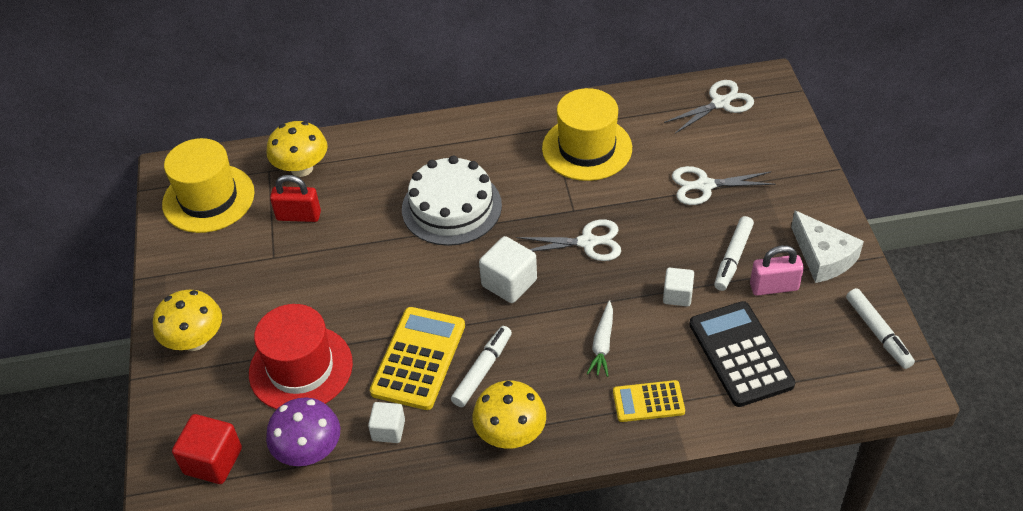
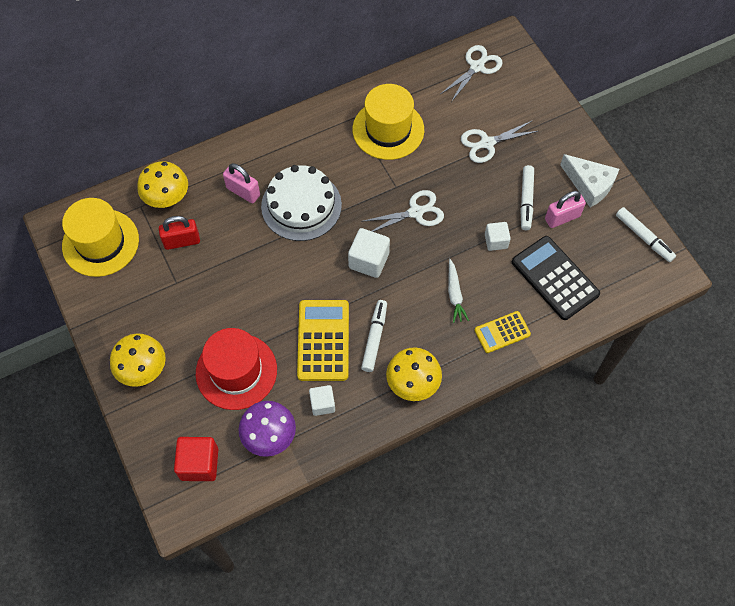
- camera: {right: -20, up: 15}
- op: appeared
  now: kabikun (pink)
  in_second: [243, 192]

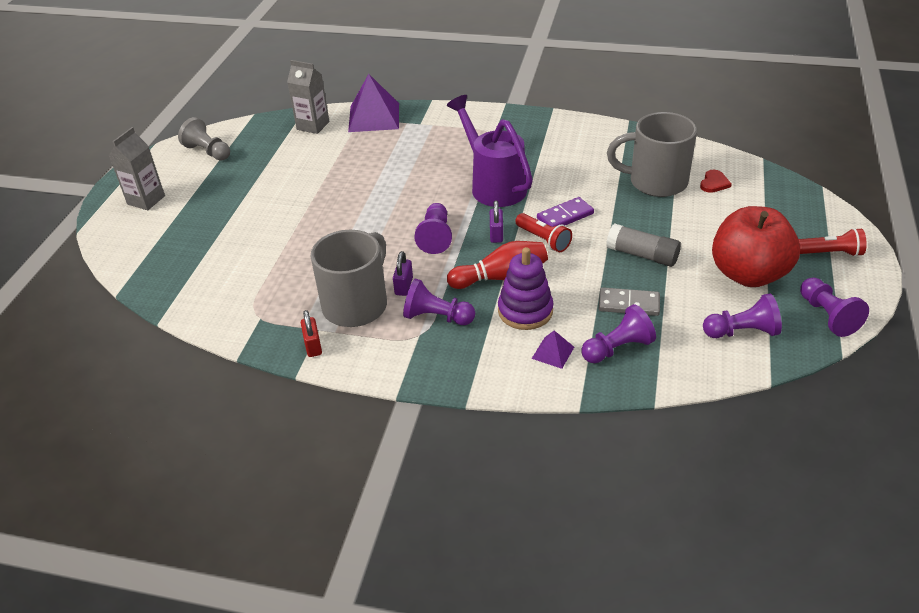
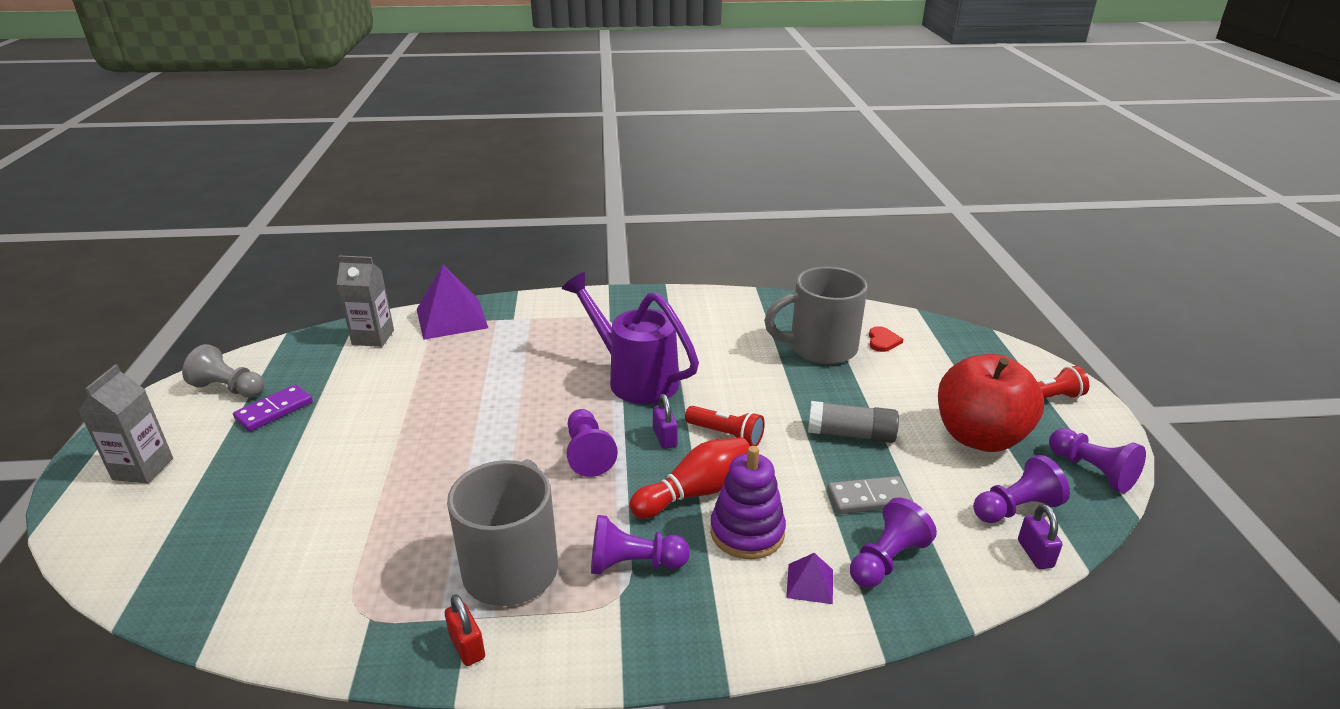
- camera: {right: -20, up: -10}
- op: relocated
  was: kabikun (purple)
  in_first: [404, 286]
  in_second: [1035, 554]
- op: relocated
  was: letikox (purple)
  in_first: [565, 216]
  in_second: [274, 411]

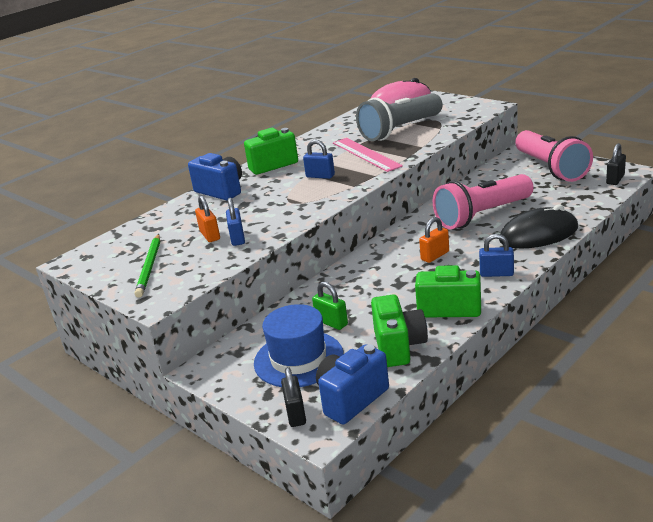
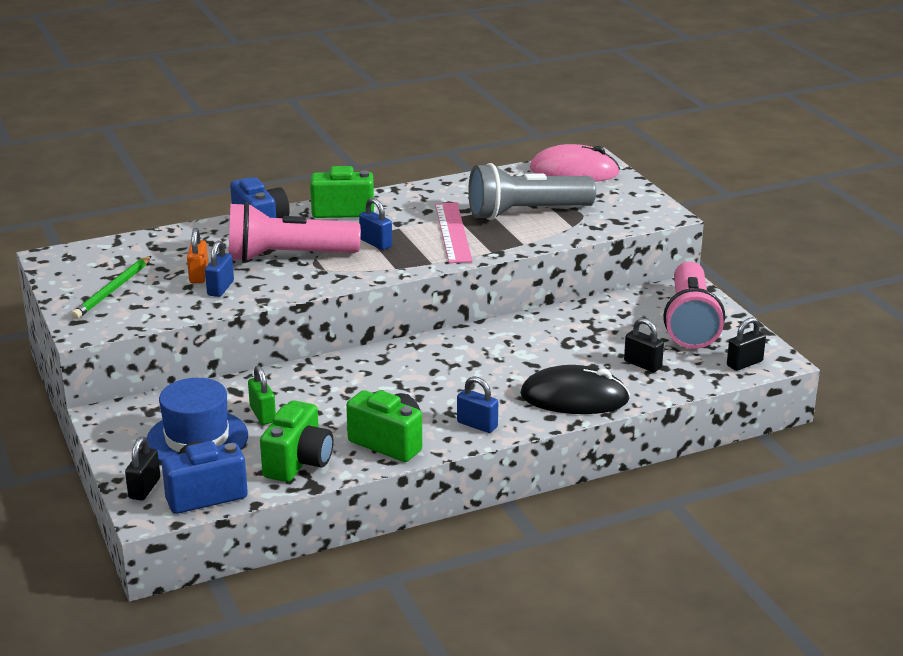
- camera: {right: 20, up: 0}
- op: missing
  was: kabikun (orange)
  in_first: [435, 256]
- op: appeared
  now: kabikun (black)
  in_second: [642, 364]
- op: relocated
  was: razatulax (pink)
  in_first: [482, 215]
  in_second: [287, 257]

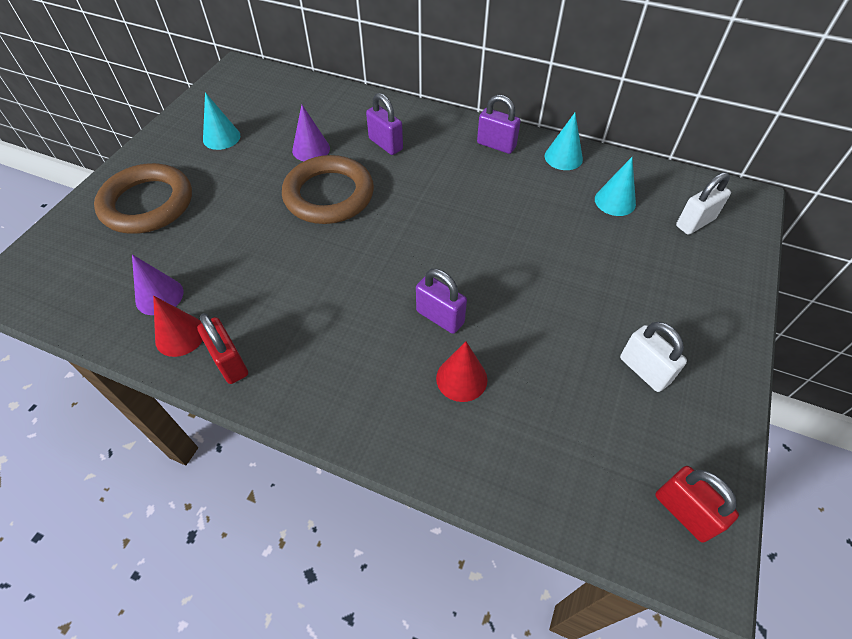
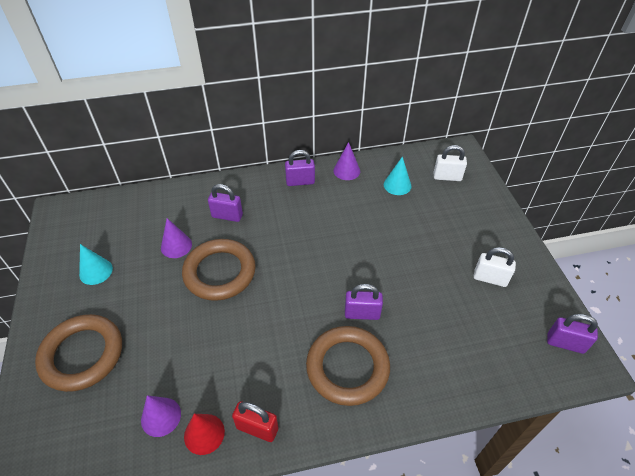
- camera: {right: -35, up: -5}
- op: missing
  was: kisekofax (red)
  in_first: [461, 378]
- op: appeared
  now: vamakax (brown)
  in_second: [347, 367]
- op: colour
  was: kisekofax (turquoise)
  now: kisekofax (purple)
  in_first: [563, 157]
  in_second: [346, 170]
- op: colour
  was: kabikun (red)
  now: kabikun (purple)
  in_first: [684, 512]
  in_second: [565, 343]
- op: spun
  was: kabikun (white)
  in_first: [695, 222]
  in_second: [447, 177]
  clockwise: 75

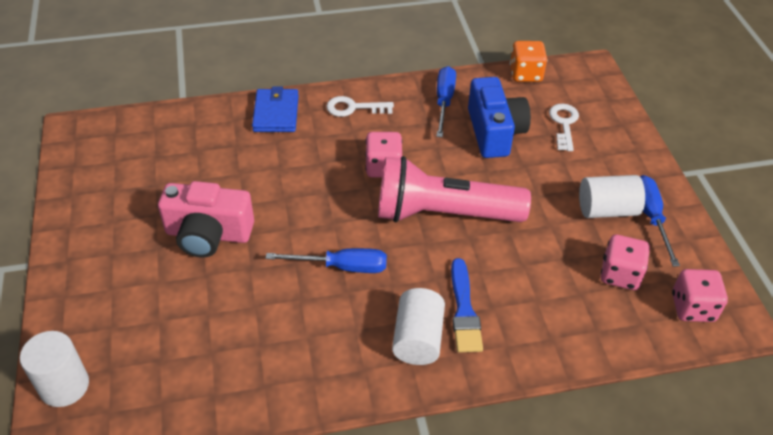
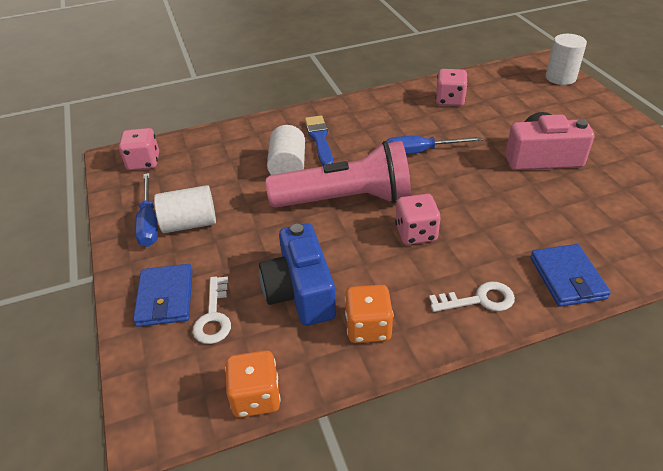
- camera: {right: 175, up: -5}
- op: appeared
  now: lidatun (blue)
  in_second: [165, 298]
- op: relocated
  was: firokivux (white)
  in_first: [418, 339]
  in_second: [288, 167]
- op: relocated
  was: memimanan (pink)
  in_first: [620, 274]
  in_second: [450, 100]
- op: exchanged
  was: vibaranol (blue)
  now: memimanan (orange)
  in_first: [444, 101]
  in_second: [368, 327]

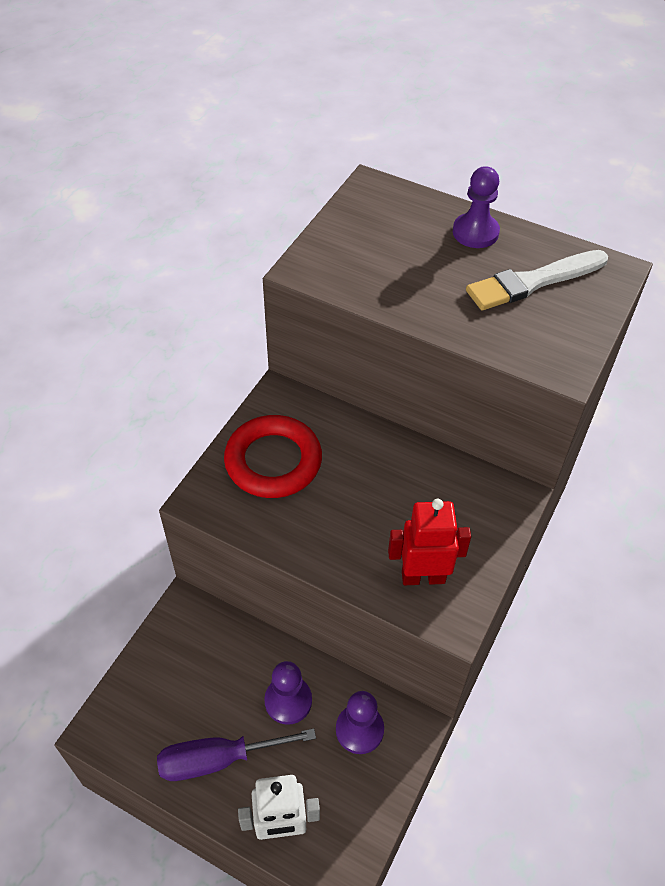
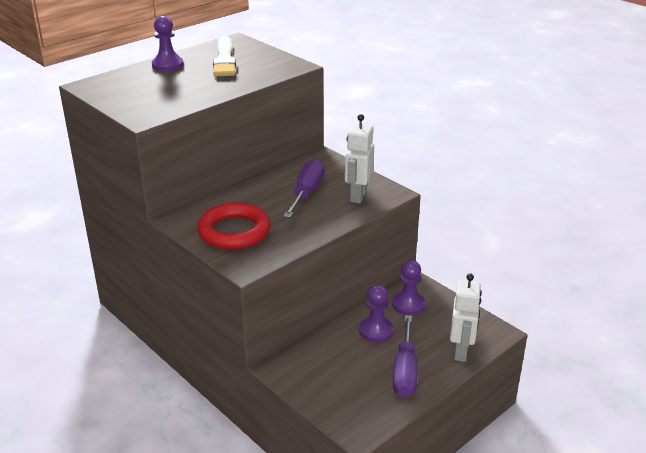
- camera: {right: -70, up: -20}
- op: appeared
  now: vibaranol (purple)
  in_second: [307, 193]
- op: colour
  was: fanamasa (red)
  now: fanamasa (white)
  in_first: [423, 577]
  in_second: [358, 196]

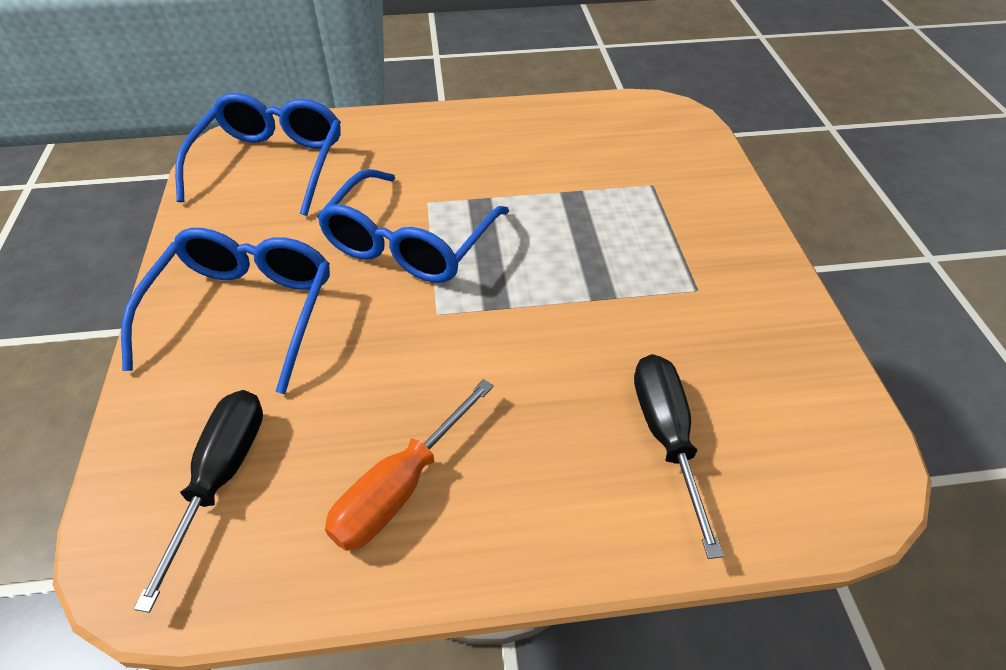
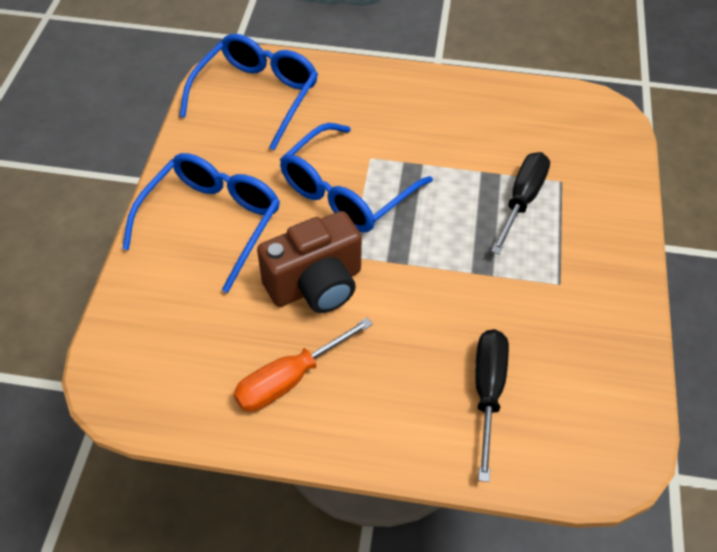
- camera: {right: 15, up: 5}
- op: appeared
  now: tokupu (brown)
  in_second: [316, 285]
- op: relocated
  was: vibaranol (black)
  in_first: [221, 477]
  in_second: [522, 200]

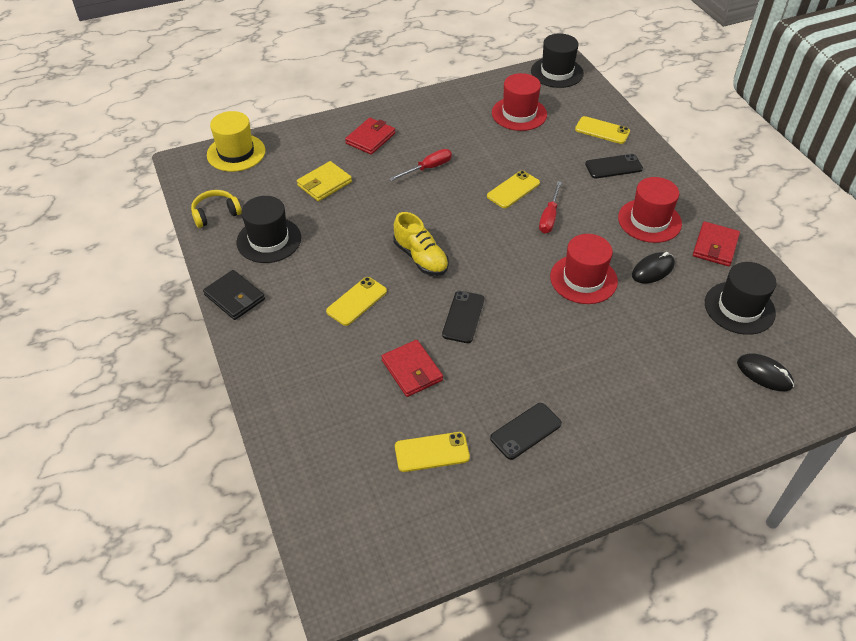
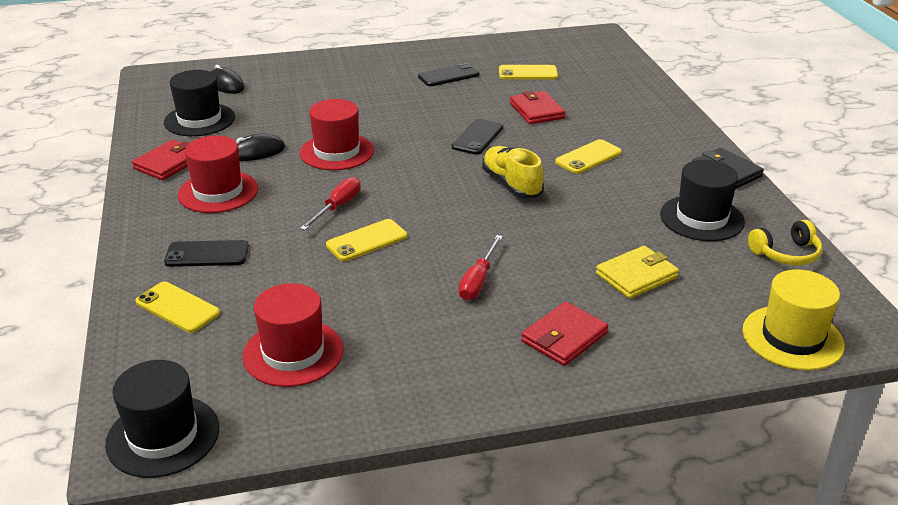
- camera: {right: -170, up: -15}
- op: spun
  was: vibaranol (red)
  in_first: [428, 168]
  in_second: [478, 281]
  clockwise: -45

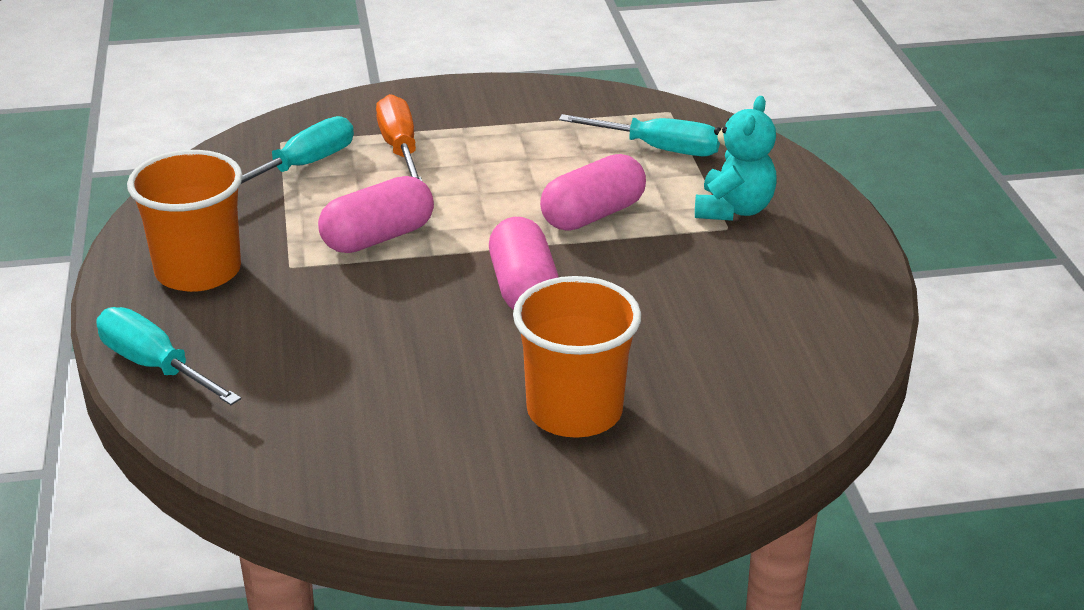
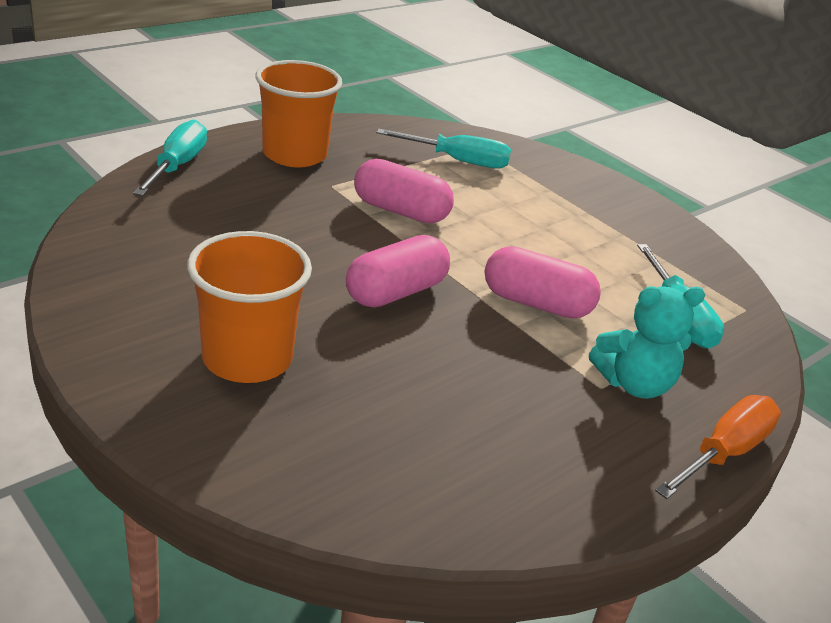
- camera: {right: 55, up: 0}
- op: relocated
  was: vibaranol (orange)
  in_first: [400, 148]
  in_second: [724, 453]

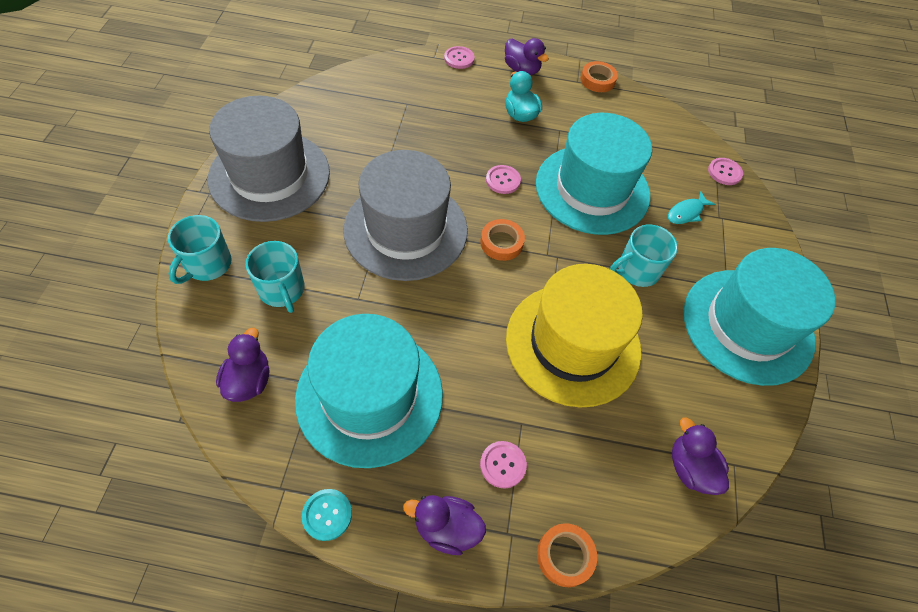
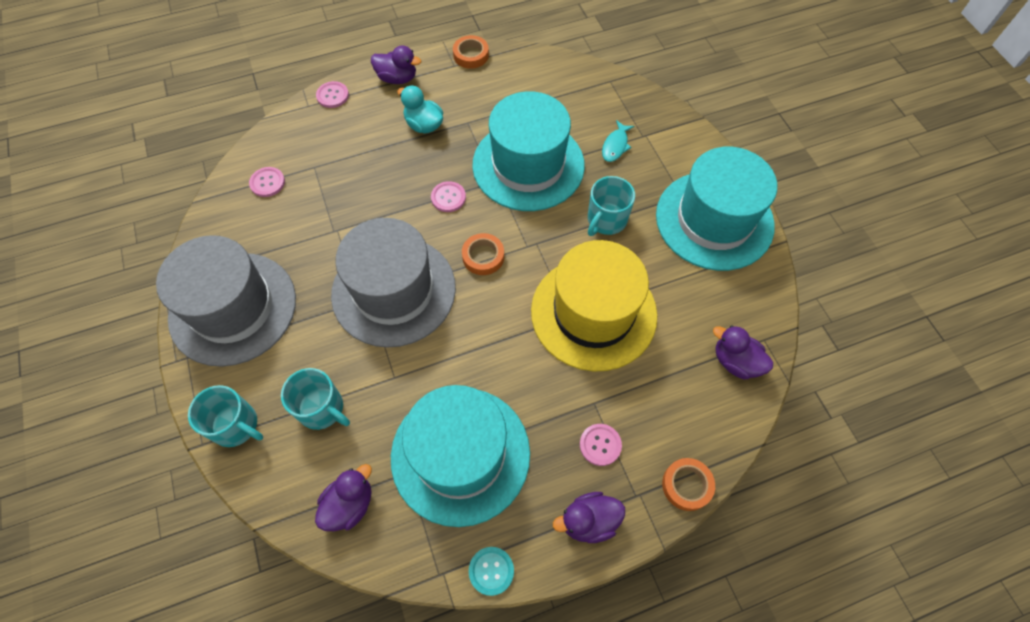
- camera: {right: -25, up: 5}
- op: relocated
  was: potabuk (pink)
  in_first: [724, 172]
  in_second: [267, 183]
- op: spun
  was: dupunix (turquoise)
  in_first: [207, 264]
  in_second: [236, 425]
  clockwise: -60
- op: spun
  was: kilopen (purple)
  in_first: [249, 380]
  in_second: [349, 504]
  clockwise: 60

